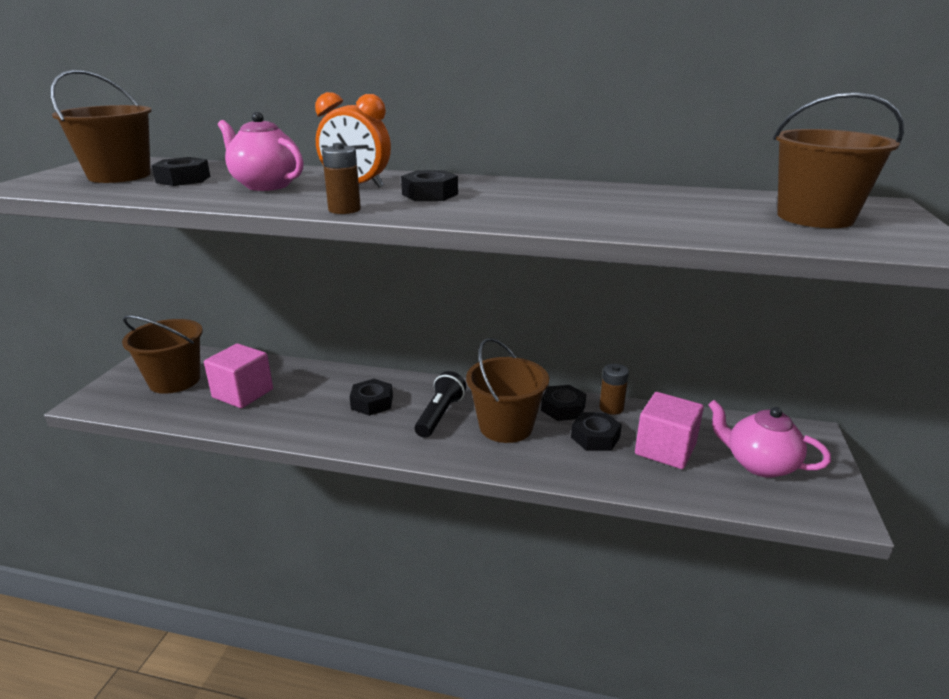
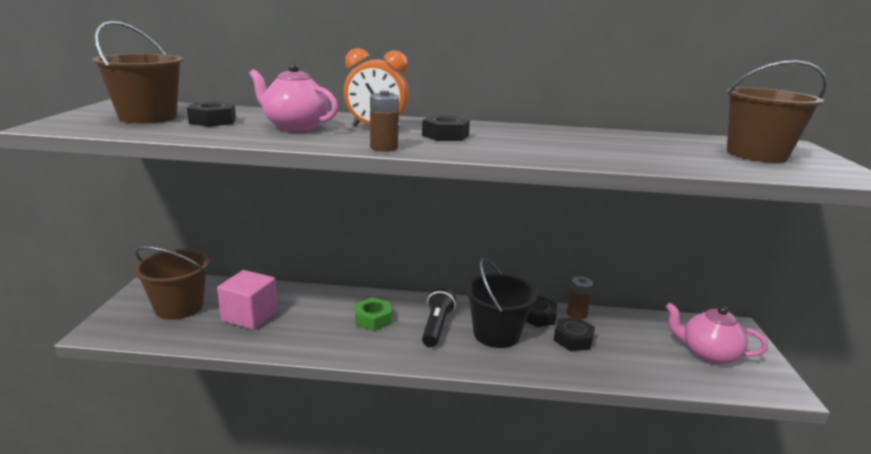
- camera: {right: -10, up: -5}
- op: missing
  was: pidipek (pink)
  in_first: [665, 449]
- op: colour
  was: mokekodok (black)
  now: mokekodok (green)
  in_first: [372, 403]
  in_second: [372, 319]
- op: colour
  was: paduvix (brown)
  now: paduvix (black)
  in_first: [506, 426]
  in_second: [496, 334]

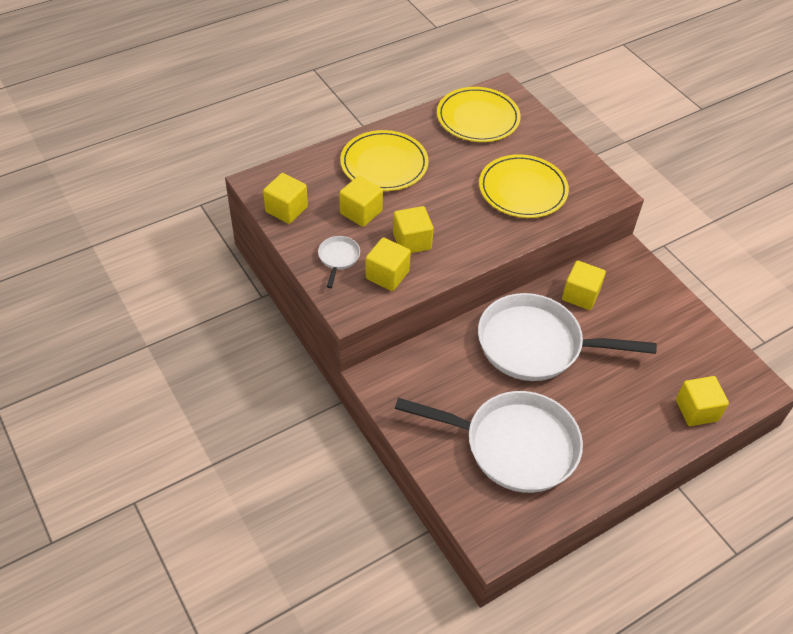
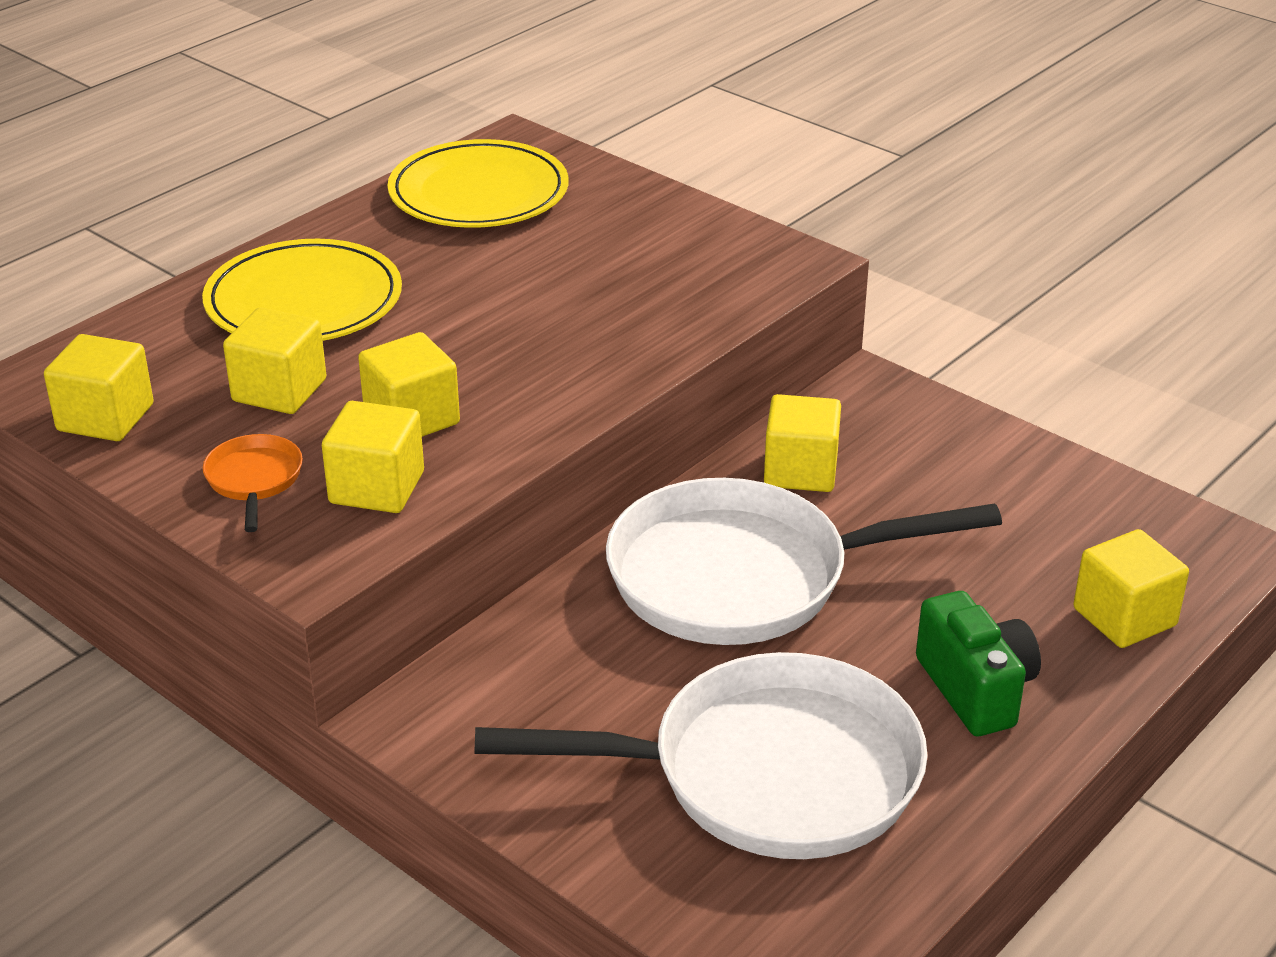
- camera: {right: -15, up: -15}
- op: missing
  was: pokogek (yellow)
  in_first: [522, 190]
- op: appeared
  now: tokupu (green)
  in_second: [975, 689]
- op: colour
  was: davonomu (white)
  now: davonomu (orange)
  in_first: [338, 258]
  in_second: [254, 480]

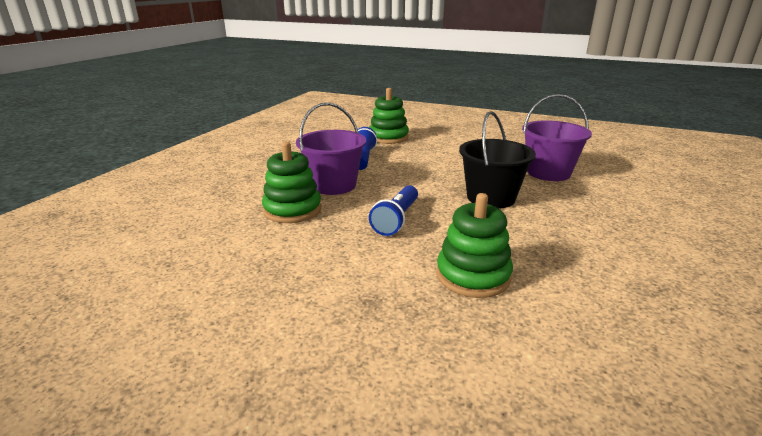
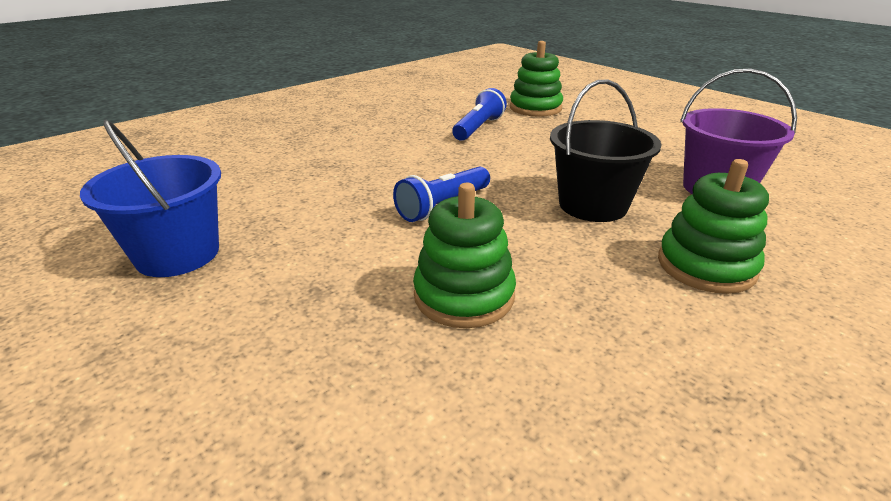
- camera: {right: 25, up: 5}
- op: missing
  was: paduvix (purple)
  in_first: [333, 185]
- op: appeared
  now: paduvix (blue)
  in_second: [177, 254]
- op: relocated
  was: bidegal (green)
  in_first: [292, 210]
  in_second: [706, 266]

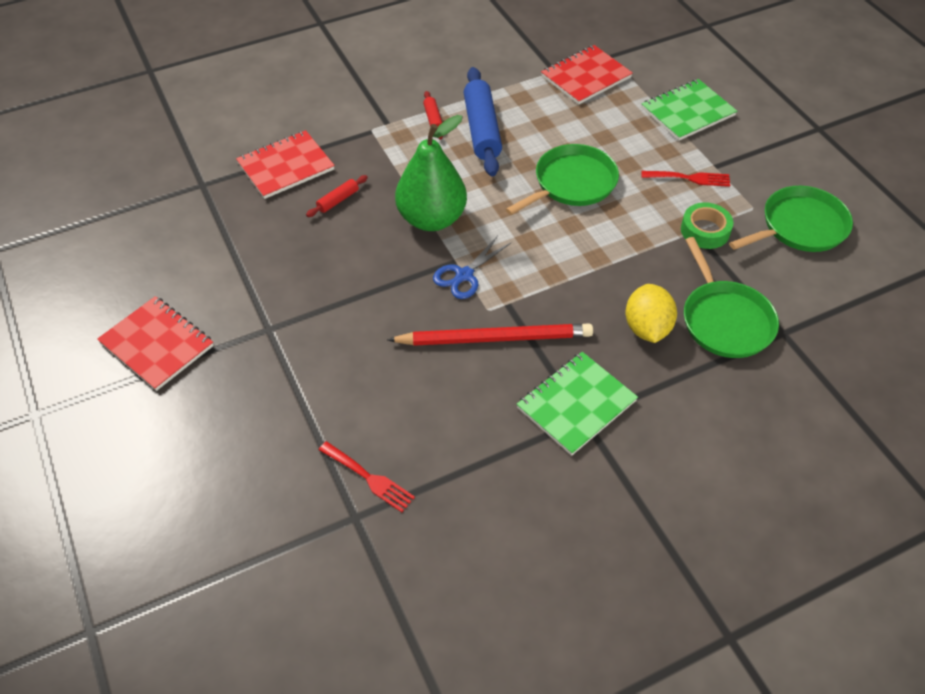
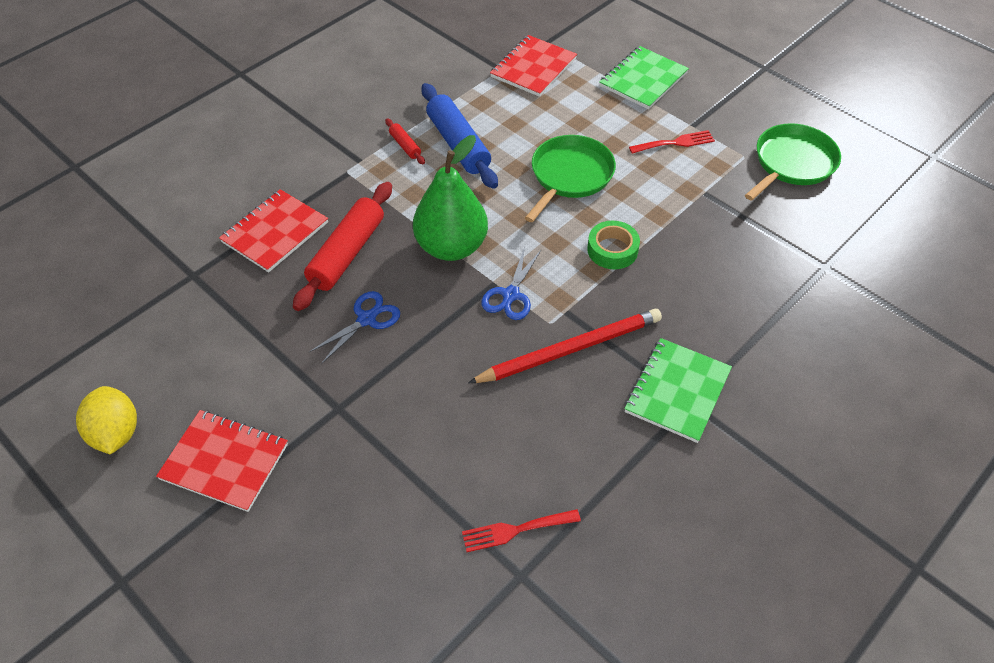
- camera: {right: -20, up: 0}
- op: missing
  was: davonomu (green)
  in_first: [725, 320]
- op: appeared
  now: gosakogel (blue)
  in_second: [366, 319]
- op: relocated
  was: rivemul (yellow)
  in_first: [647, 328]
  in_second: [116, 433]
- op: relocated
  was: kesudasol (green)
  in_first: [705, 230]
  in_second: [612, 250]
- op: spun
  was: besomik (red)
  in_first: [369, 478]
  in_second: [515, 530]
  clockwise: 150
- op: size
  was: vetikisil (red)
  in_first: [338, 200]
  in_second: [347, 253]
  ratio: 2.16

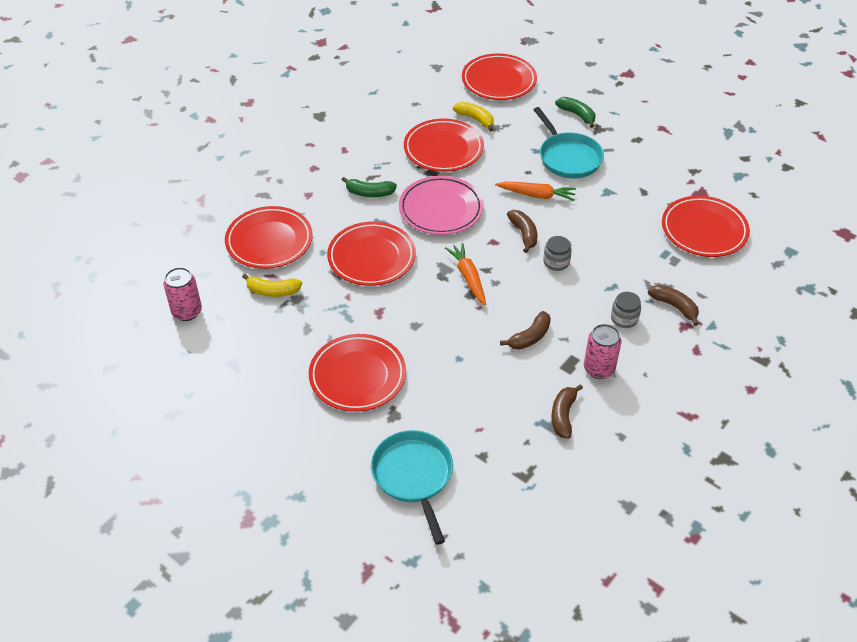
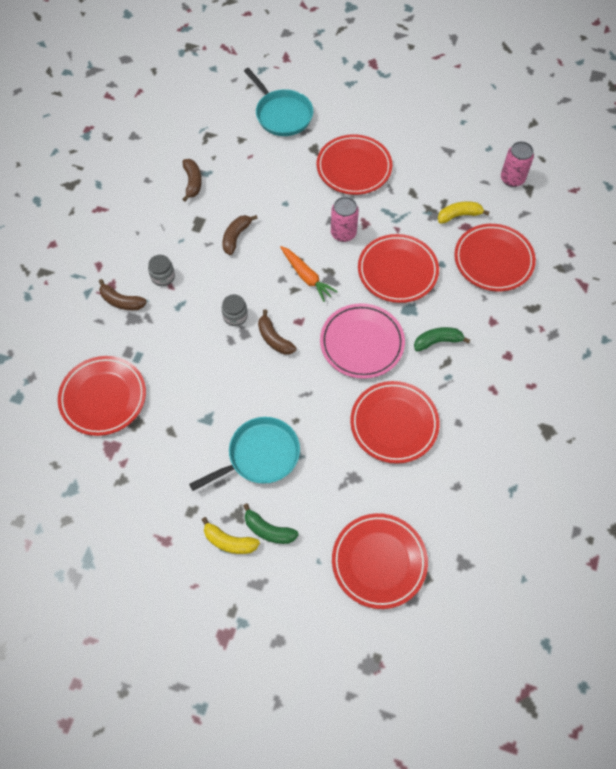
- camera: {right: 160, up: 15}
- op: missing
  was: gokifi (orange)
  in_first: [537, 195]
- op: relocated
  was: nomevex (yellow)
  in_first: [475, 119]
  in_second: [229, 541]
- op: relocated
  was: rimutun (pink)
  in_first: [599, 369]
  in_second: [343, 233]
- op: spun
  was: davonomu (turquoise)
  in_first: [568, 157]
  in_second: [260, 455]
  clockwise: 105

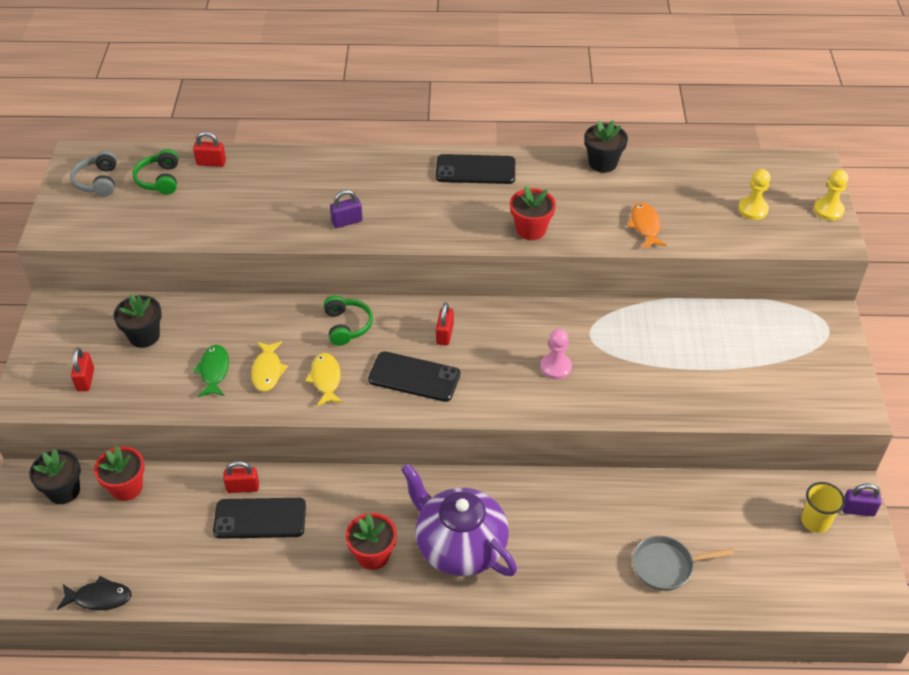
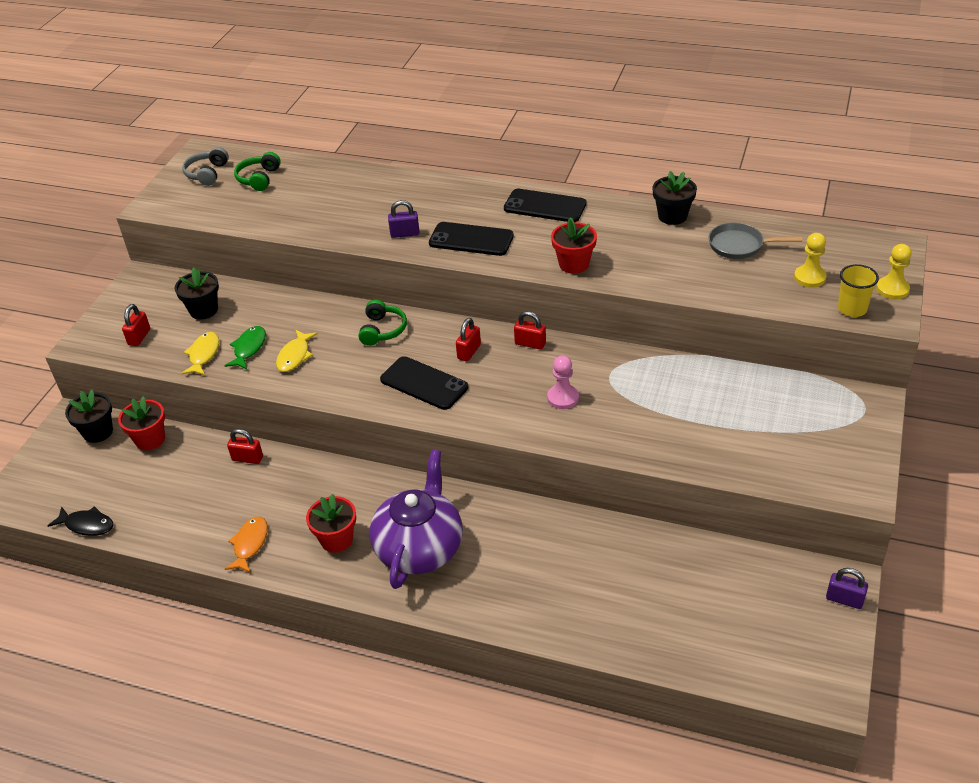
- camera: {right: 20, up: -5}
- op: relocated
  was: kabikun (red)
  in_first: [211, 163]
  in_second: [530, 343]
- op: relocated
  was: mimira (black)
  in_first: [260, 518]
  in_second: [471, 239]
- op: relocated
  was: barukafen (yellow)
  in_first: [326, 379]
  in_second: [203, 355]
- op: relocated
  was: barukafen (orange)
  in_first: [645, 226]
  in_second: [250, 544]
- op: relocated
  was: davonomu (grey)
  in_first: [666, 566]
  in_second: [739, 245]
- op: relocated
  was: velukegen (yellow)
  in_first: [815, 521]
  in_second: [852, 309]
- op: spun
  was: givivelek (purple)
  in_first: [459, 546]
  in_second: [420, 548]
  clockwise: 45

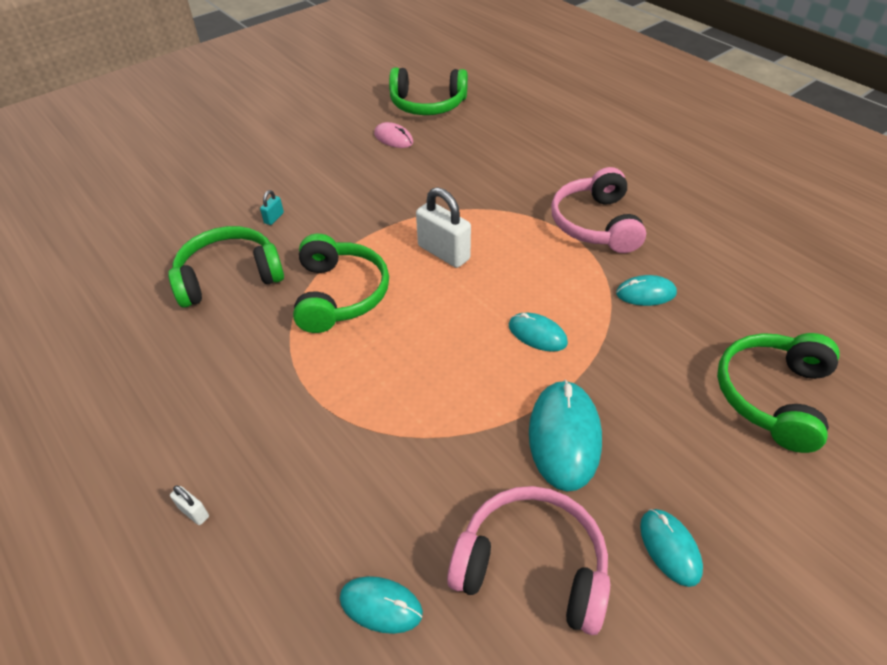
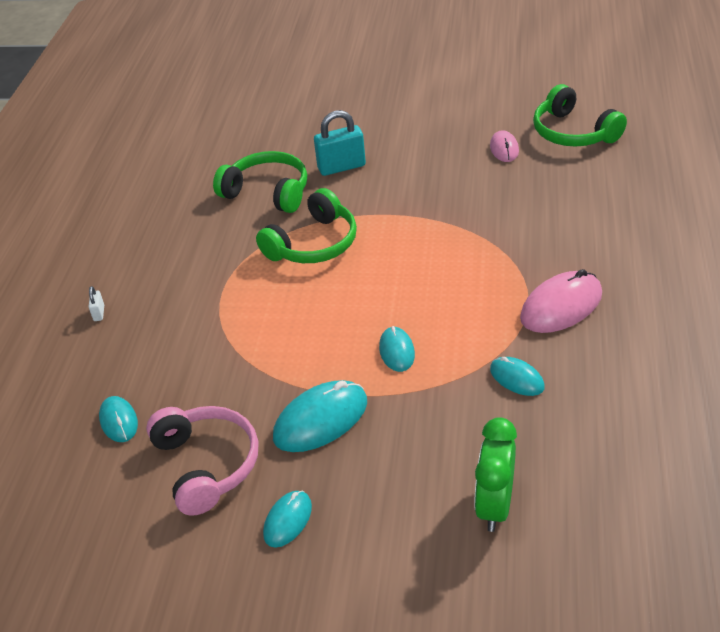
- camera: {right: 50, up: -5}
- op: missing
  was: kabikun (white)
  in_first: [443, 252]
- op: exchanged
  was: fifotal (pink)
  now: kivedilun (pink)
  in_first: [595, 224]
  in_second: [561, 306]
- op: exchanged
  was: fifotal (green)
  now: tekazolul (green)
  in_first: [772, 396]
  in_second: [494, 506]
- op: size
  was: kabikun (turquoise)
  in_first: [274, 218]
  in_second: [341, 167]
  ratio: 2.21

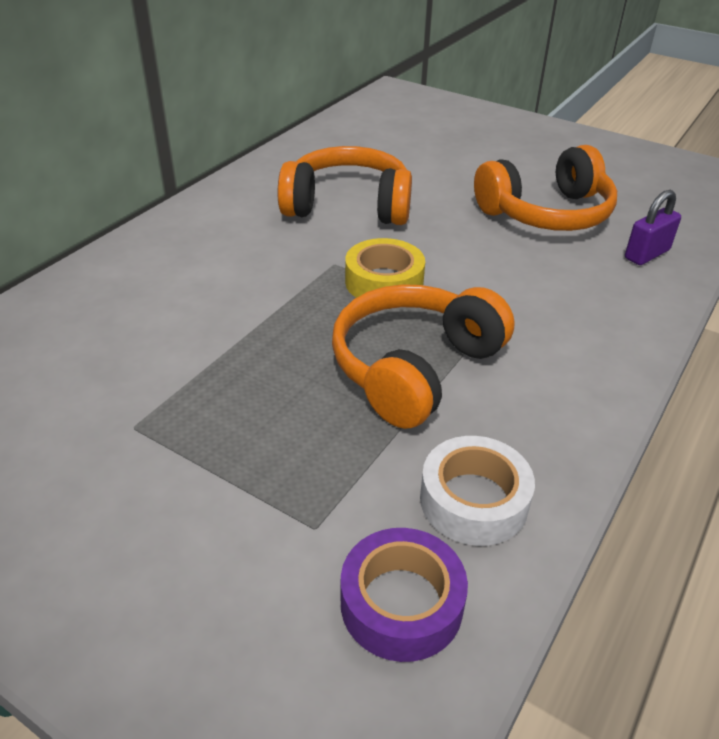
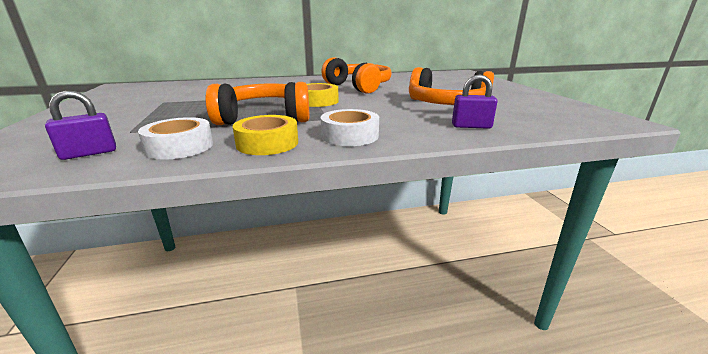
- camera: {right: 45, up: -15}
- op: appeared
  now: kesudasol (yellow)
  in_second: [267, 143]
- op: appeared
  now: kesudasol (white)
  in_second: [350, 136]
- op: exchanged
  was: kesudasol (purple)
  now: kabikun (purple)
  in_first: [401, 603]
  in_second: [89, 153]

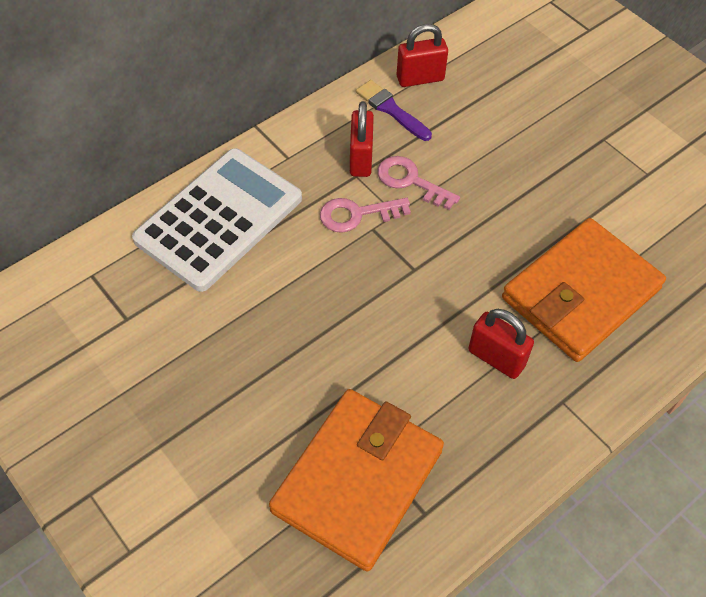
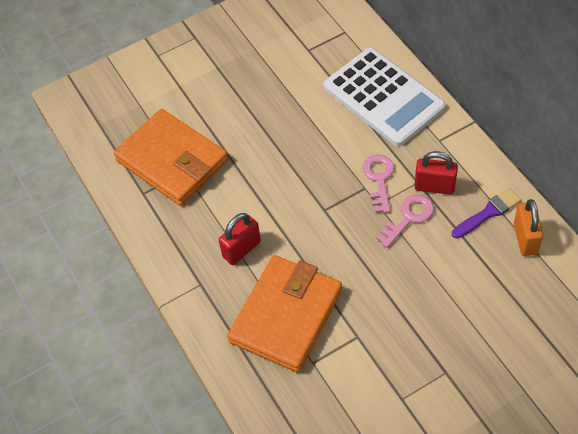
- camera: {right: 105, up: 0}
- op: colour
  was: kabikun (red)
  now: kabikun (orange)
  in_first: [420, 78]
  in_second: [525, 239]
- op: spun
  was: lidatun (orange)
  in_first: [581, 294]
  in_second: [286, 316]
  clockwise: 60

